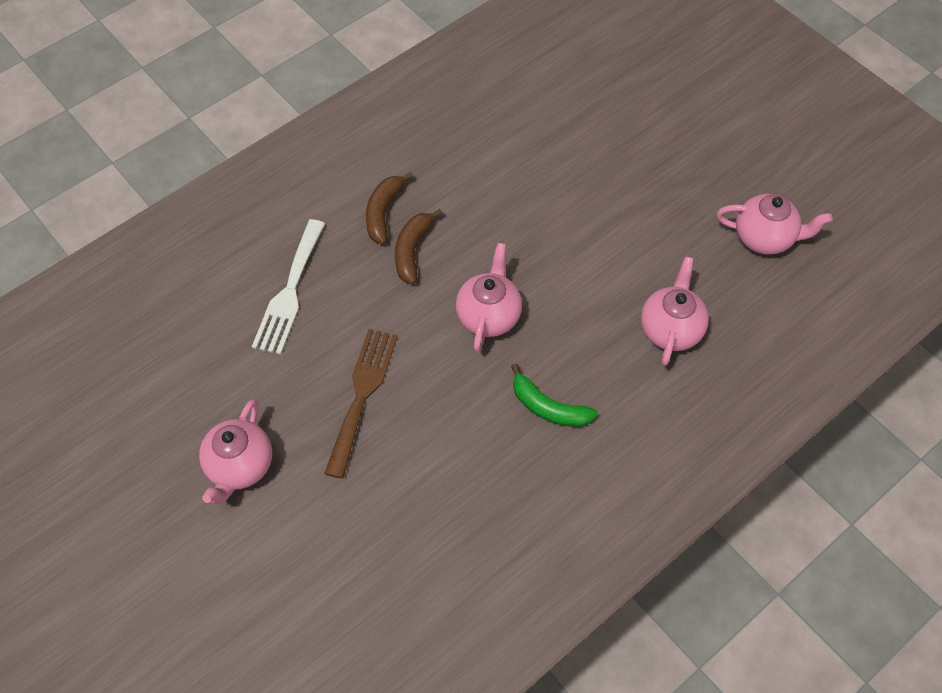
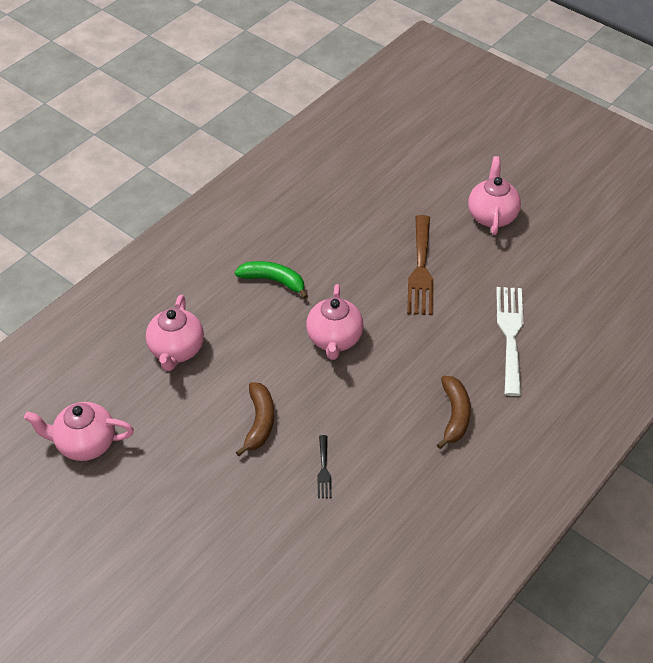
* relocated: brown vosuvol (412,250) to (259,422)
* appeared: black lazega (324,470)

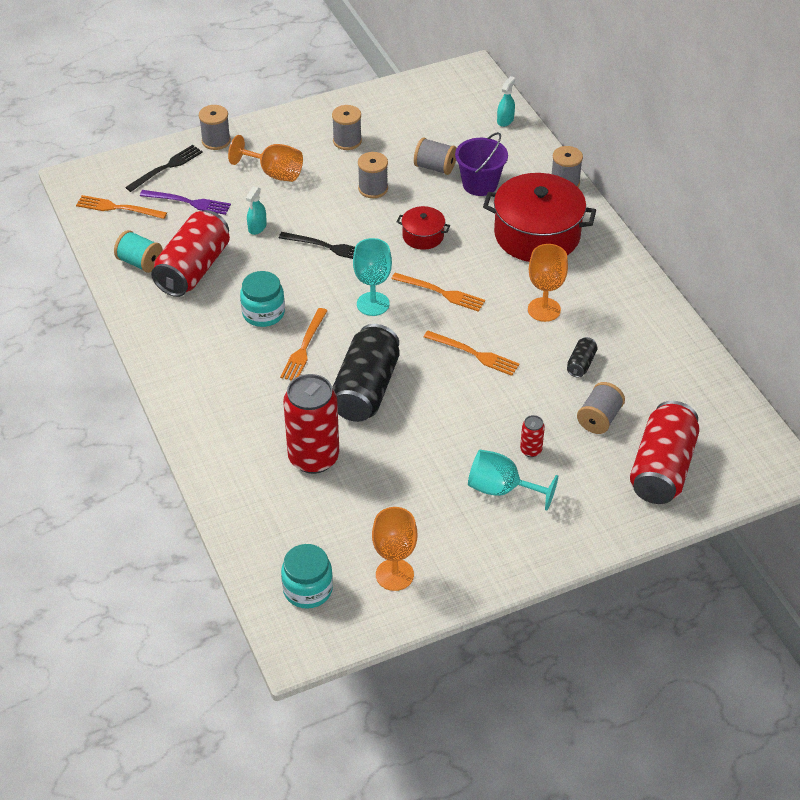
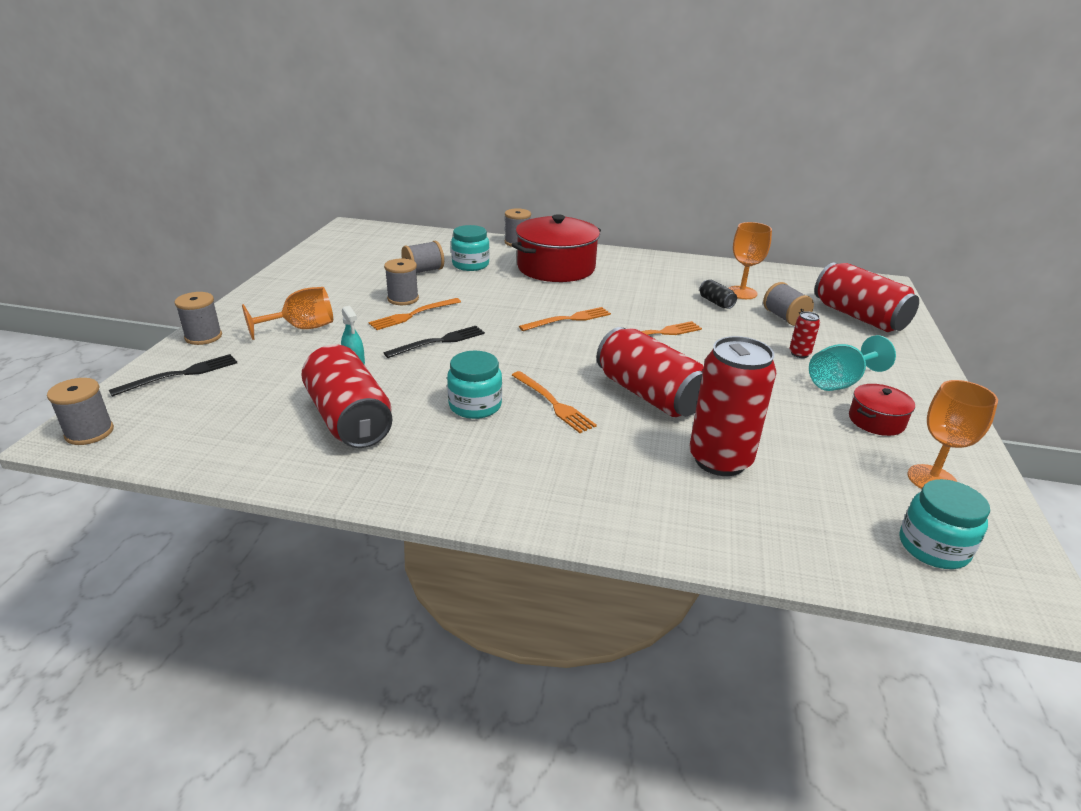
* relocated: orange lazega (118,208) to (413,315)
* missing: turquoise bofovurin (140,262)
* spun: black lazega (166,168) = (180,375) 60 degrees clockwise
* missing: purple lazega (188,202)
* relocated: grey bofovurin (347,141) to (89,432)
* colour: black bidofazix (366,389) to red bidofazix (648,395)
* missing: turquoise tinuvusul (373,304)
* relocated: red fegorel (423,236) to (876,421)
* exchanged: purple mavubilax (480,184) to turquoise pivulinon (470,265)
* missing: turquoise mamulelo (505,120)
* relocated: orange tinuvusul (544,309) to (741,293)

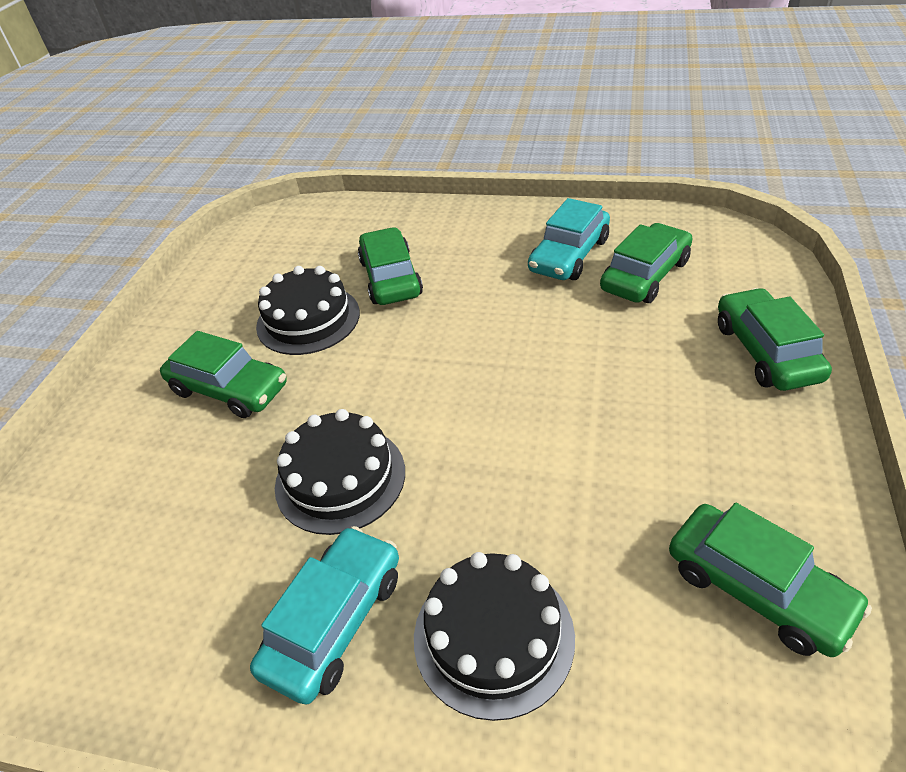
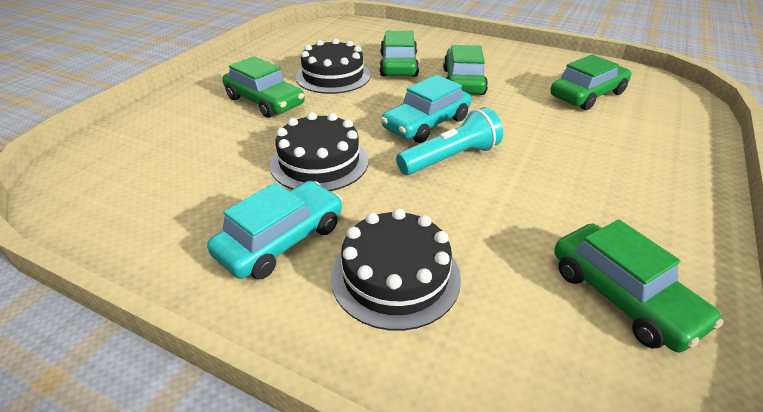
* relocated: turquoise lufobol (569,255) to (426,123)
* relocated: green lufobol (766,351) to (463,81)
* appeared: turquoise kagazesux (450,158)

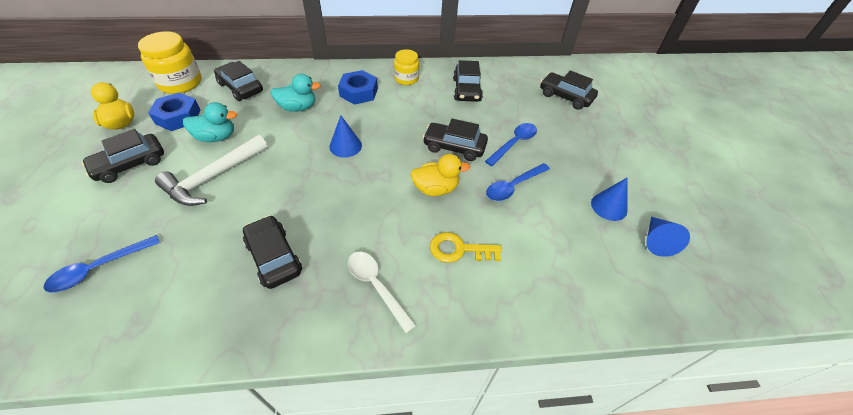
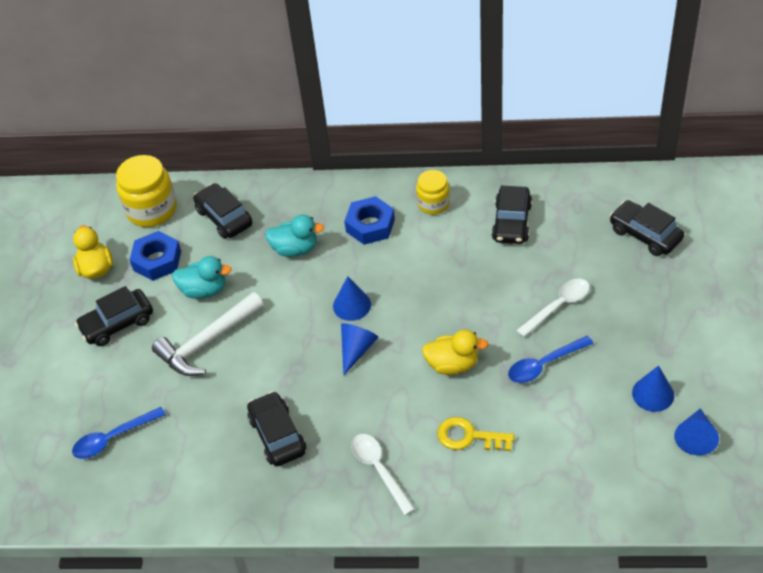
* missing: black lufobol (454,147)
* colour: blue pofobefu (514,143) to white pofobefu (558,306)
* appeared: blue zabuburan (356,350)

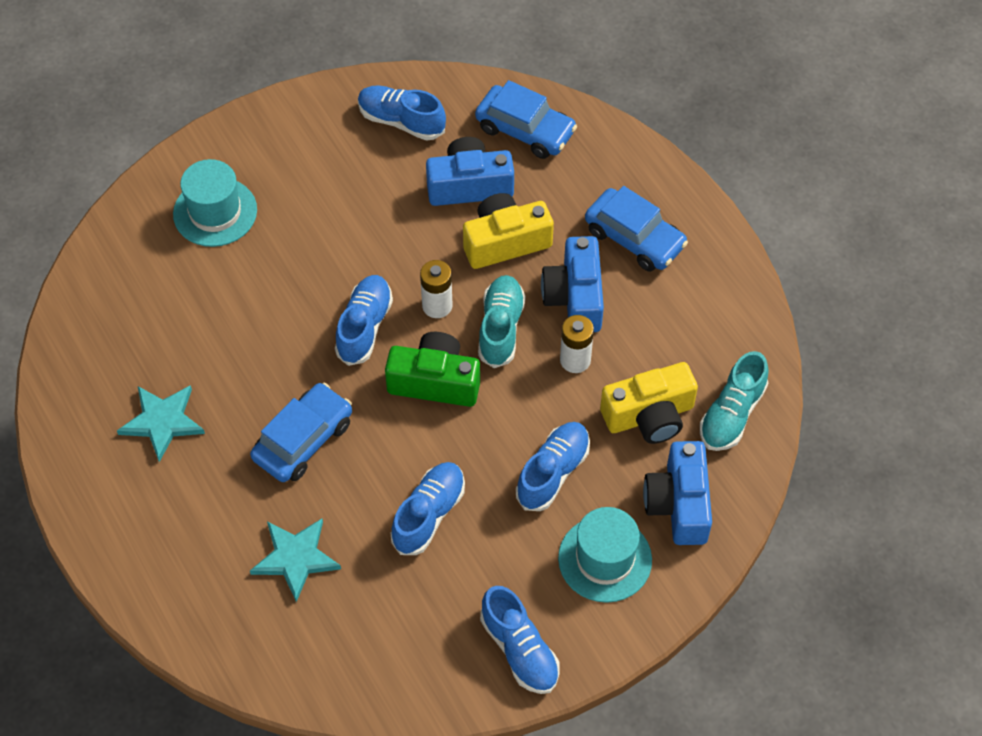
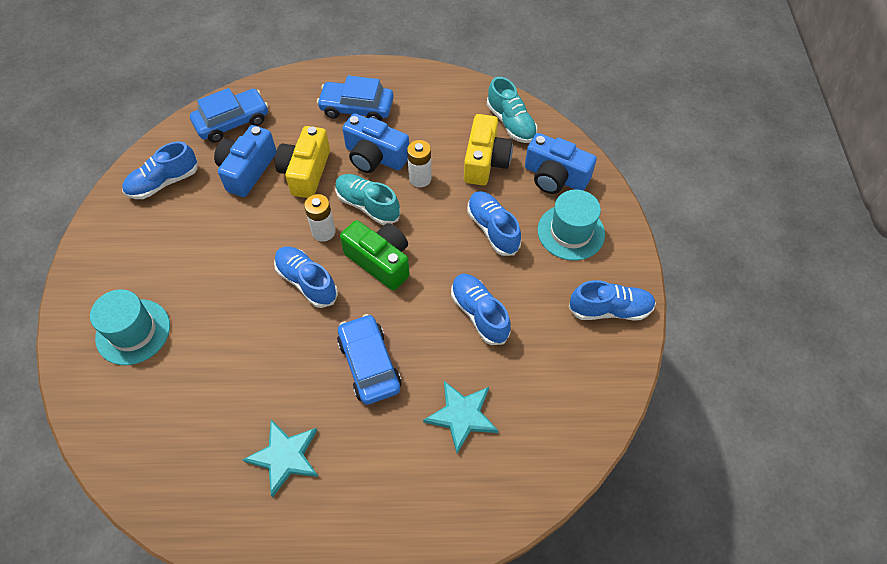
* spun: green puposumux (435,381) = (380,261) 90 degrees clockwise
* spun: blue lufobol (634,238) = (357,108) 150 degrees counterclockwise

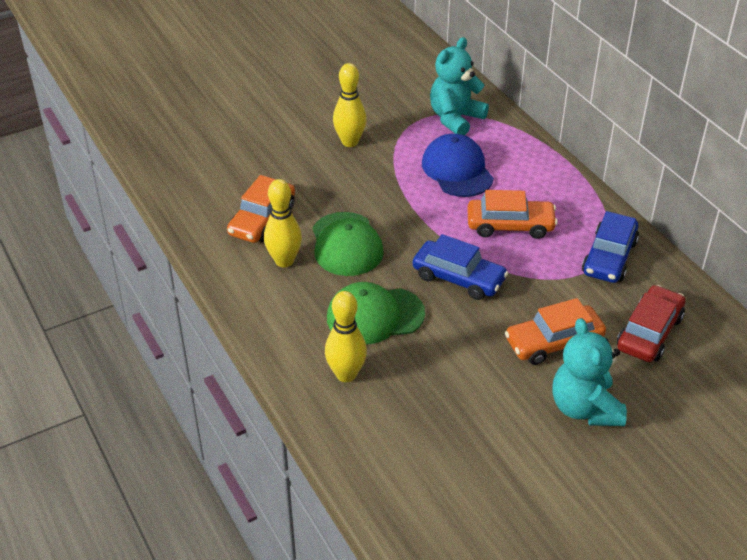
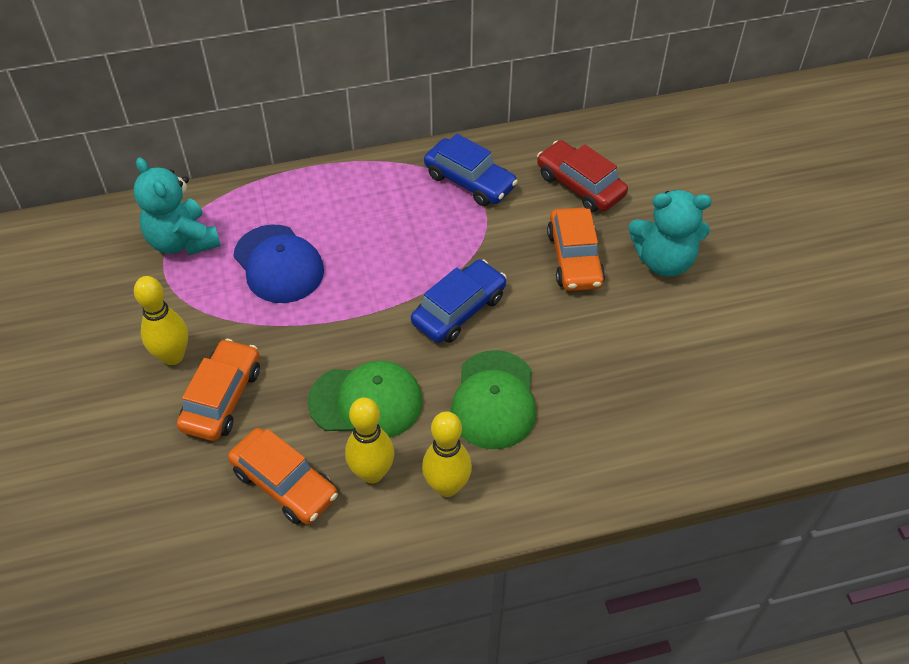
* relocated: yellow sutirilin (346,374) to (447,486)
* spun: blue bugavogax (457,170) = (278,264) 120 degrees counterclockwise
* relocated: orange lufobol (510,225) to (222,398)

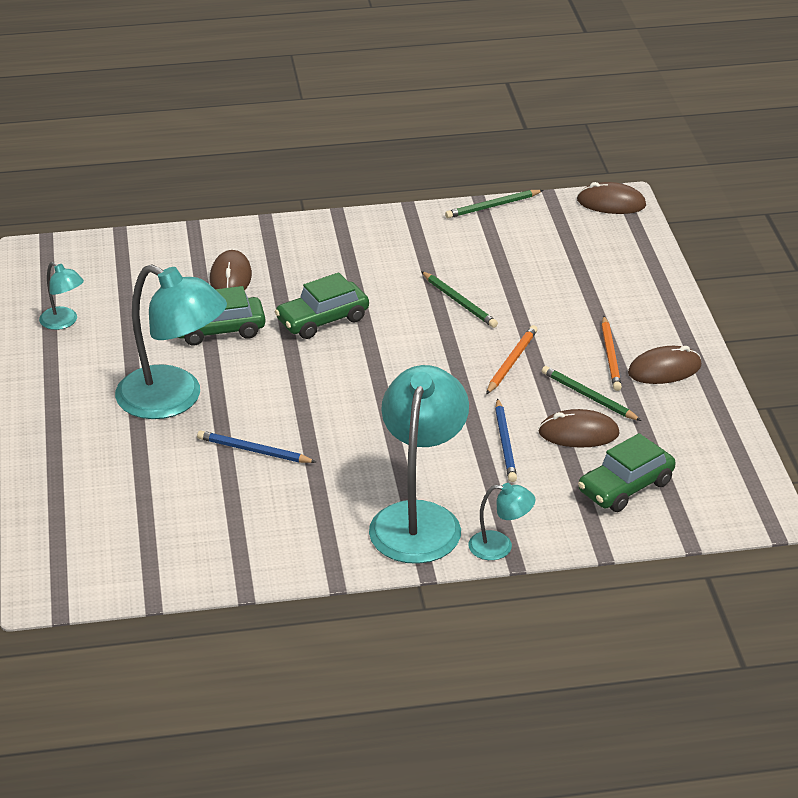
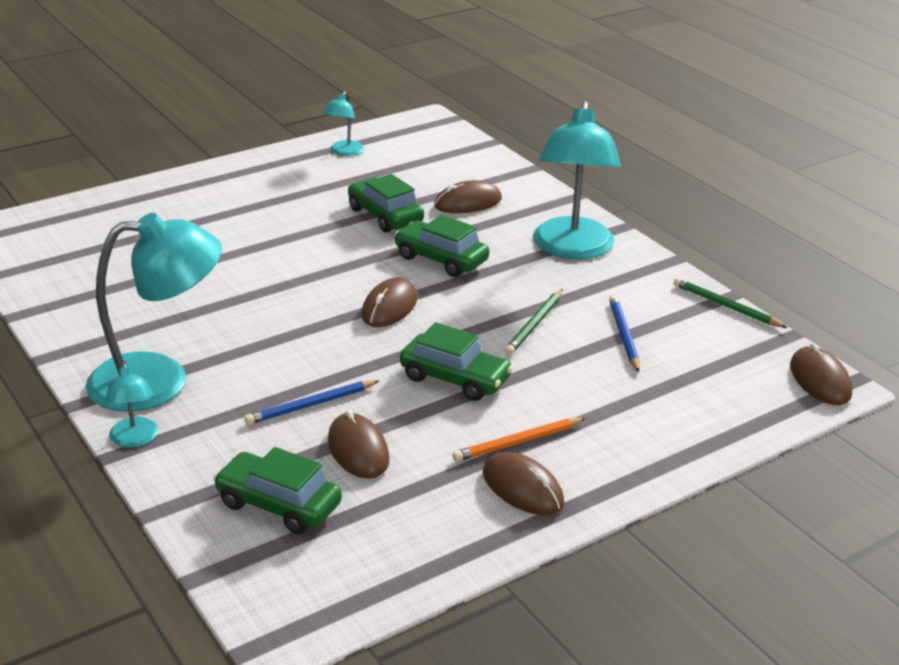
* relocated: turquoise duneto (173,400) to (572,249)
* relocated: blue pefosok (254,451) to (623,336)
* exchanged: orange pefosok (511,362) to green lufobol (455,378)
* missing: green pefosok (588,397)
* appeared: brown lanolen (389,307)

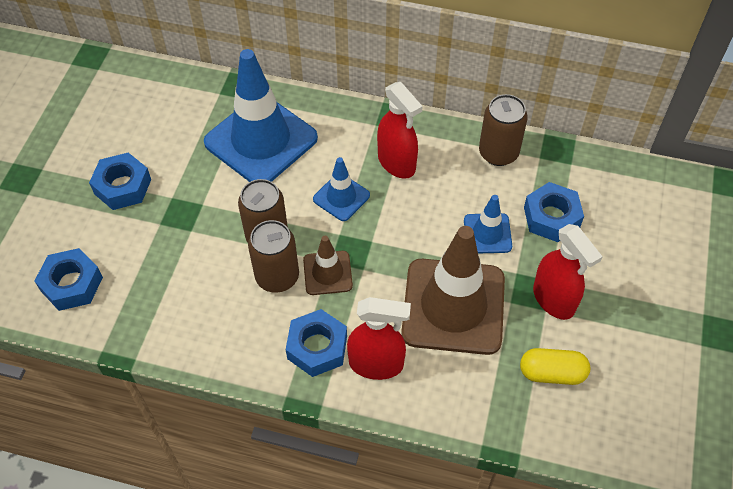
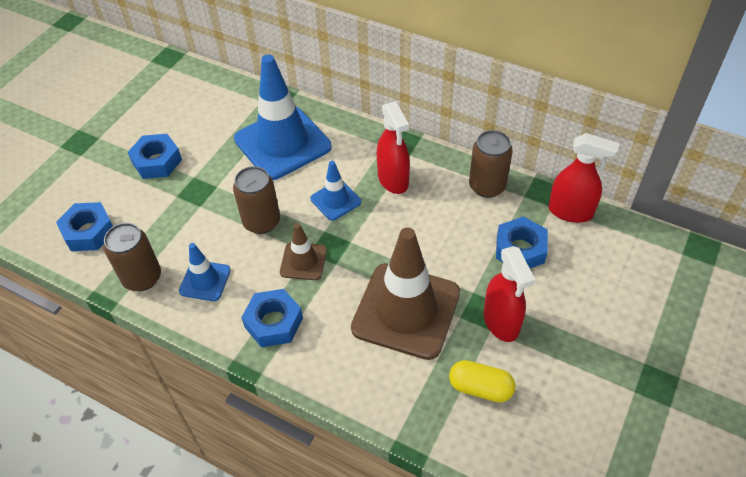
* relocated: brown bidofazix (277,277) to (142,278)
* relocated: red mamulelo (376,364) to (570,212)
* relocated: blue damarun (487,233) to (205,281)

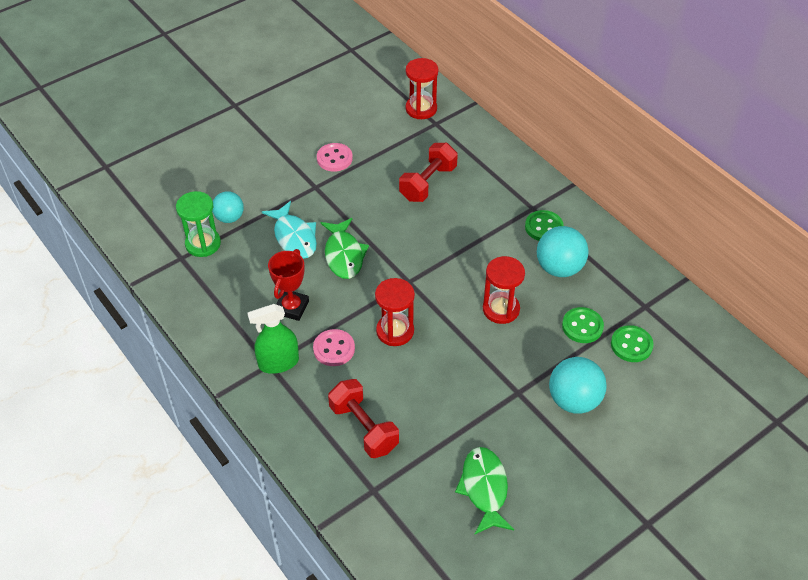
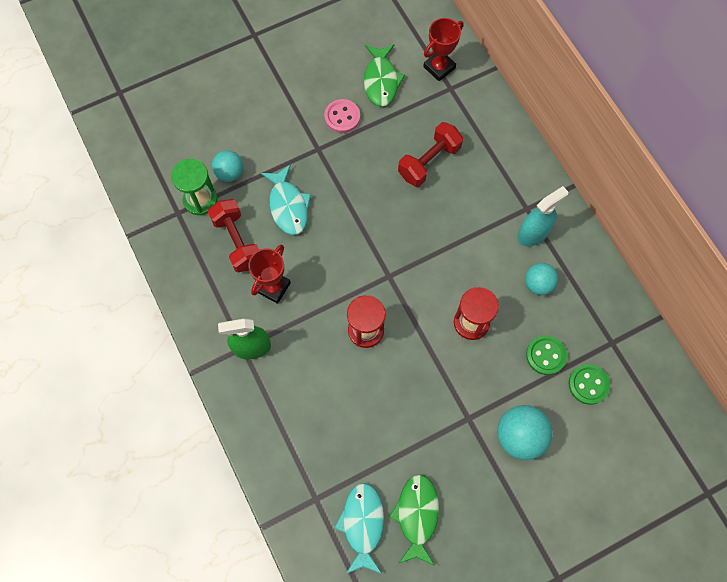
* missing: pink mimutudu (334,349)
* relocated: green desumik (344,255) to (381,80)
* relocated: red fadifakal (364,428) to (237,241)
* exchanged: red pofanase (421,109) to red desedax (439,67)
* exchanged: green mimutudu (543,227) to turquoise mamulelo (533,233)
* size: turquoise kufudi (559,268) = (538,284) x0.65
* appeared: turquoise desumik (362,524)

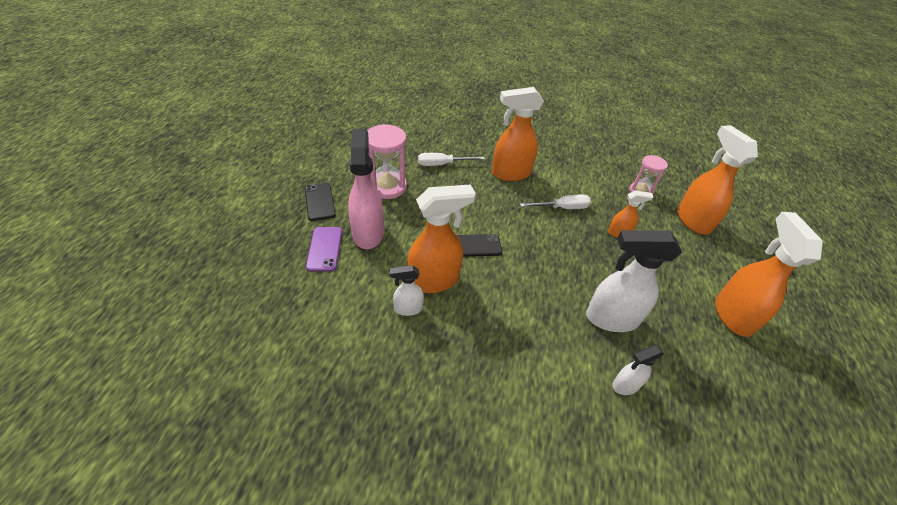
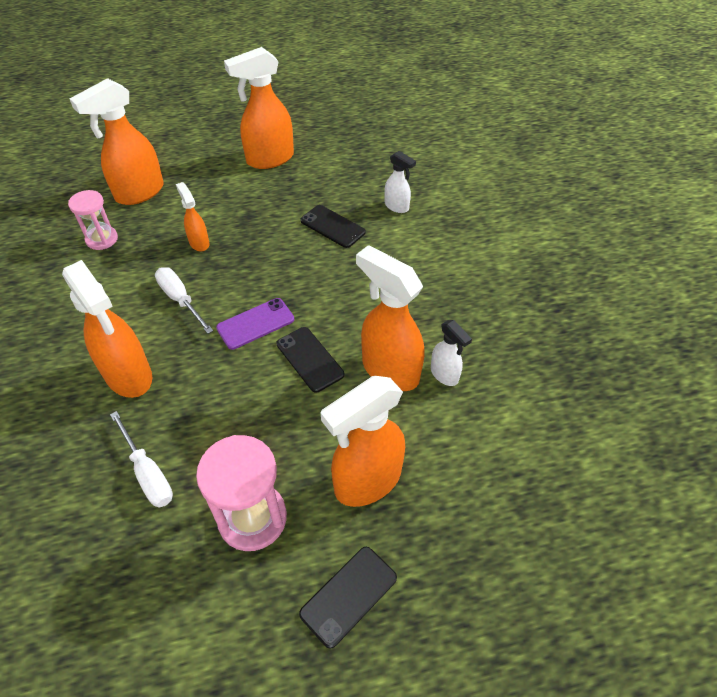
* relocated: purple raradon (324,249) to (255,324)
* colour: pink mamulelo (368,233) to orange mamulelo (367,481)
* exchanged: white mamulelo (611,318) to black raradon (332,226)

